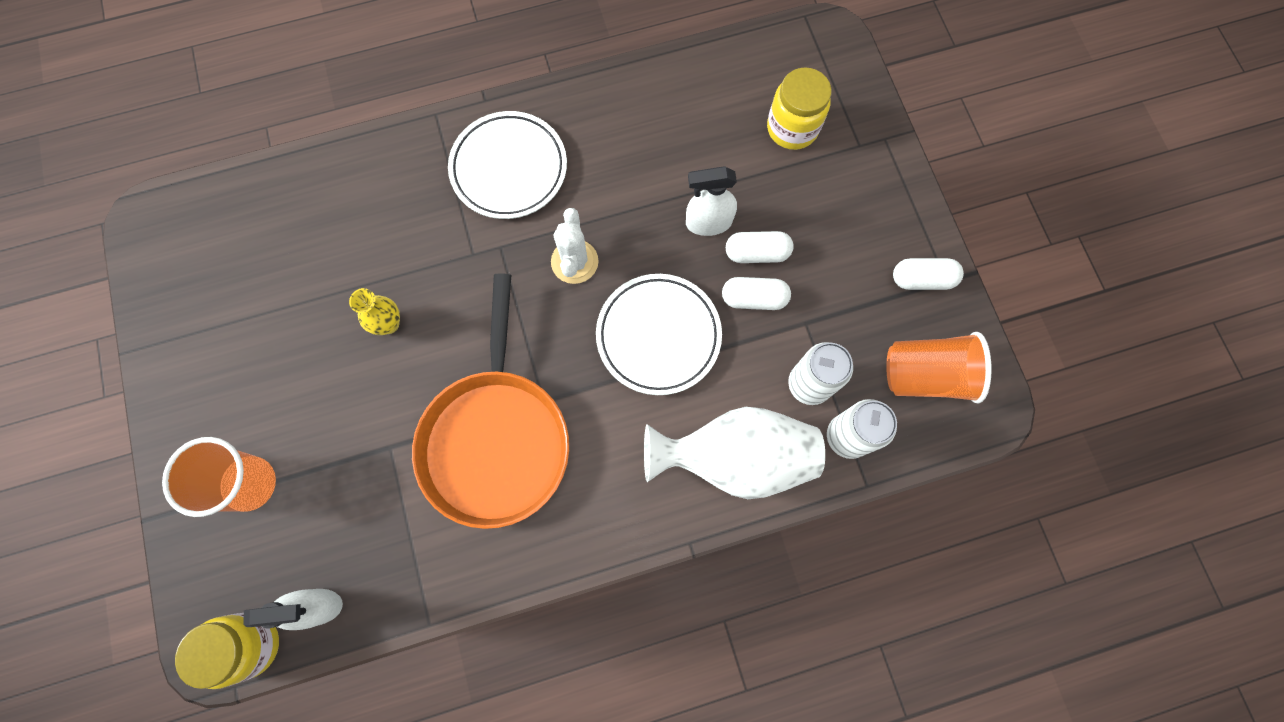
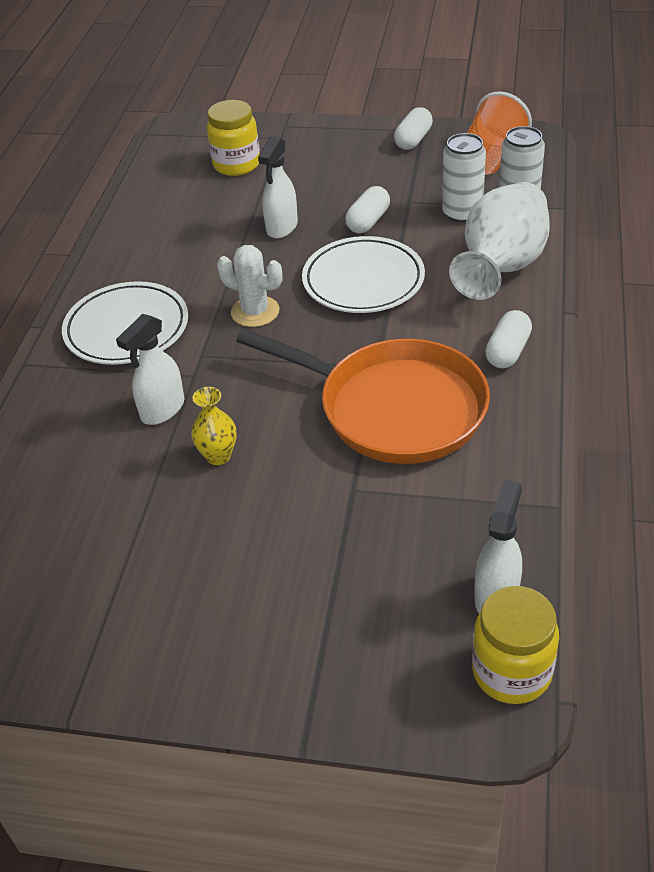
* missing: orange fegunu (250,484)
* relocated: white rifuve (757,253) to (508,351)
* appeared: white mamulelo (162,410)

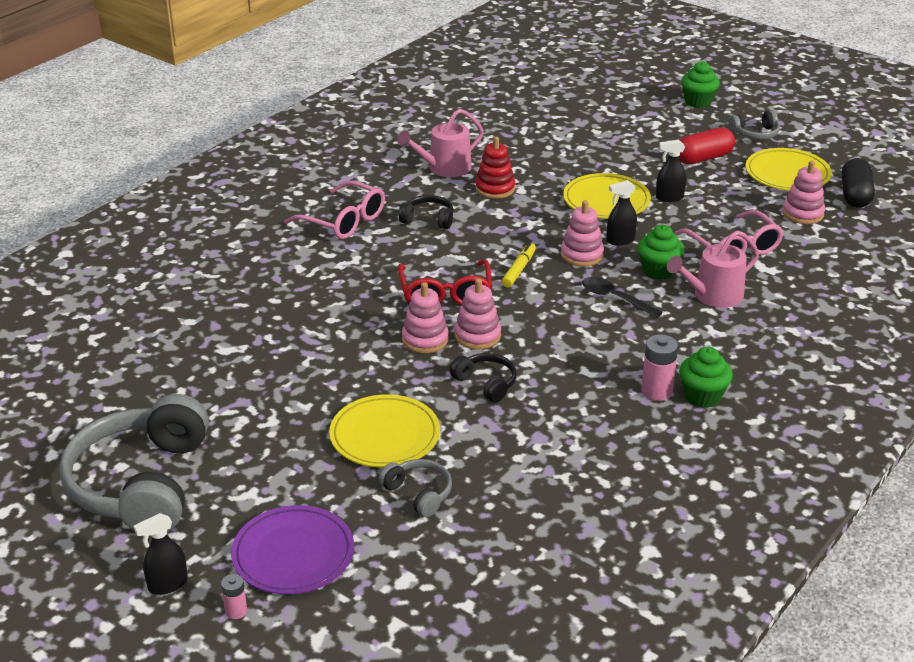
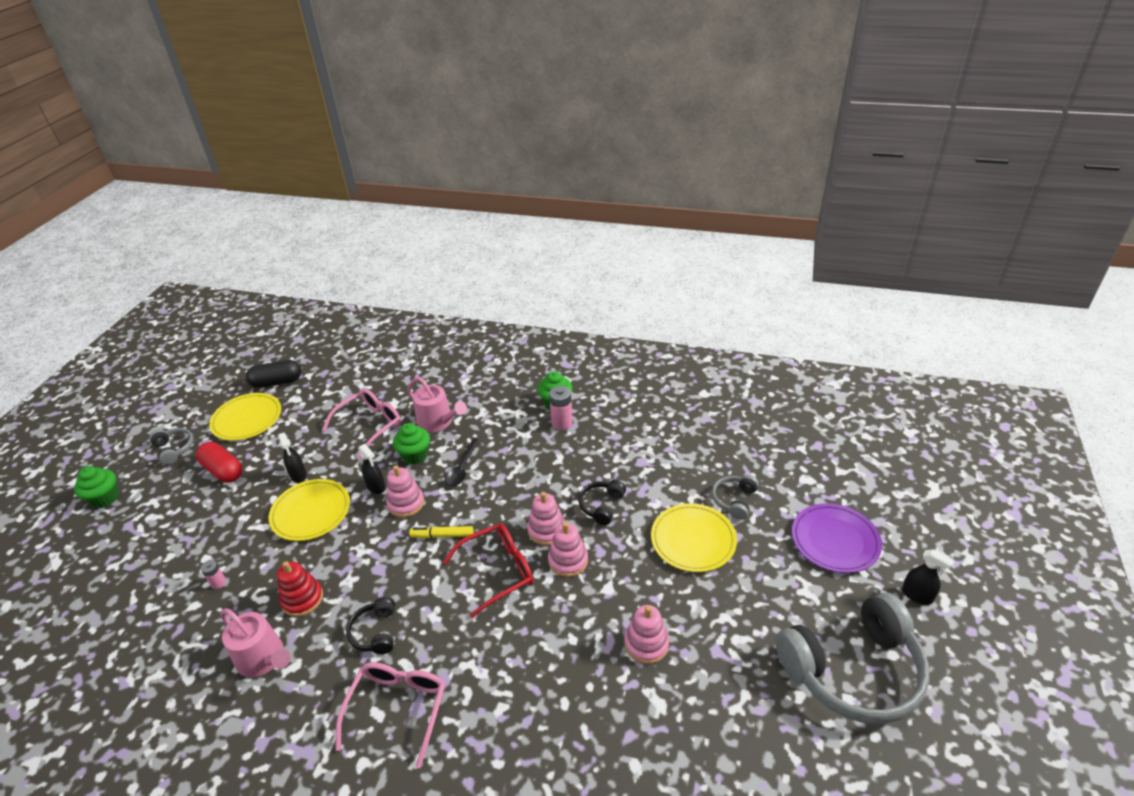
* relocated: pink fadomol (236,611) to (218,583)
* relocated: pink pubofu (803,213) to (646,644)

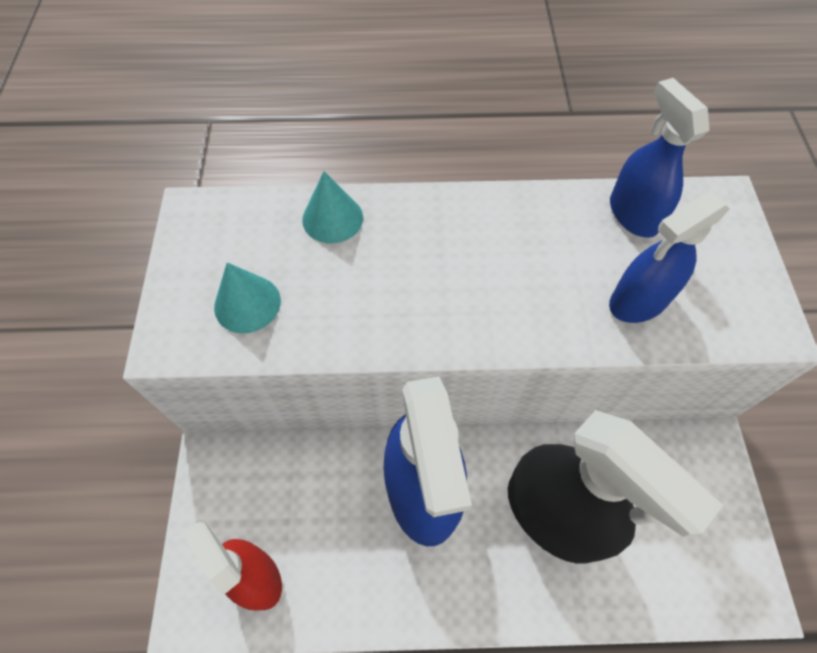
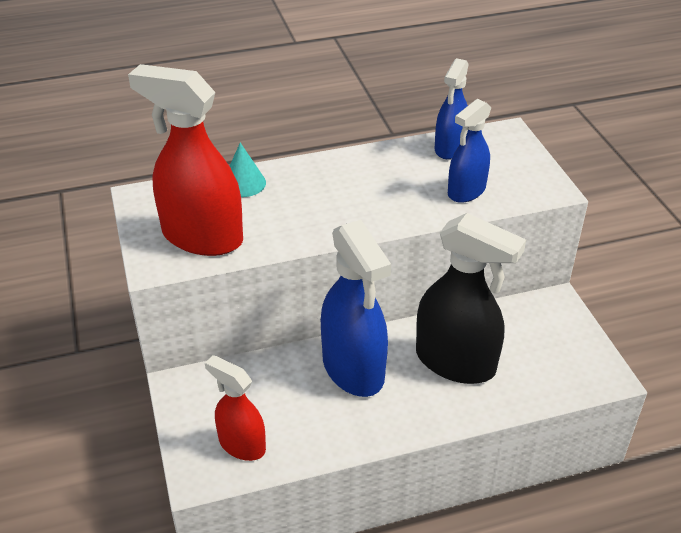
* exchanged: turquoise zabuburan (247,303) to red mamulelo (202,237)
* spun: blue mamulelo (633,214) = (450,148) 120 degrees counterclockwise

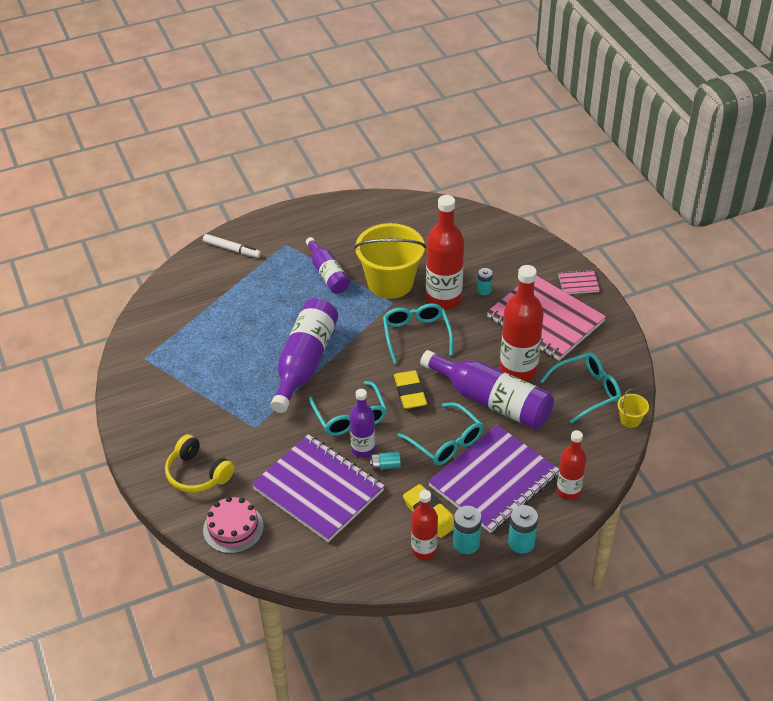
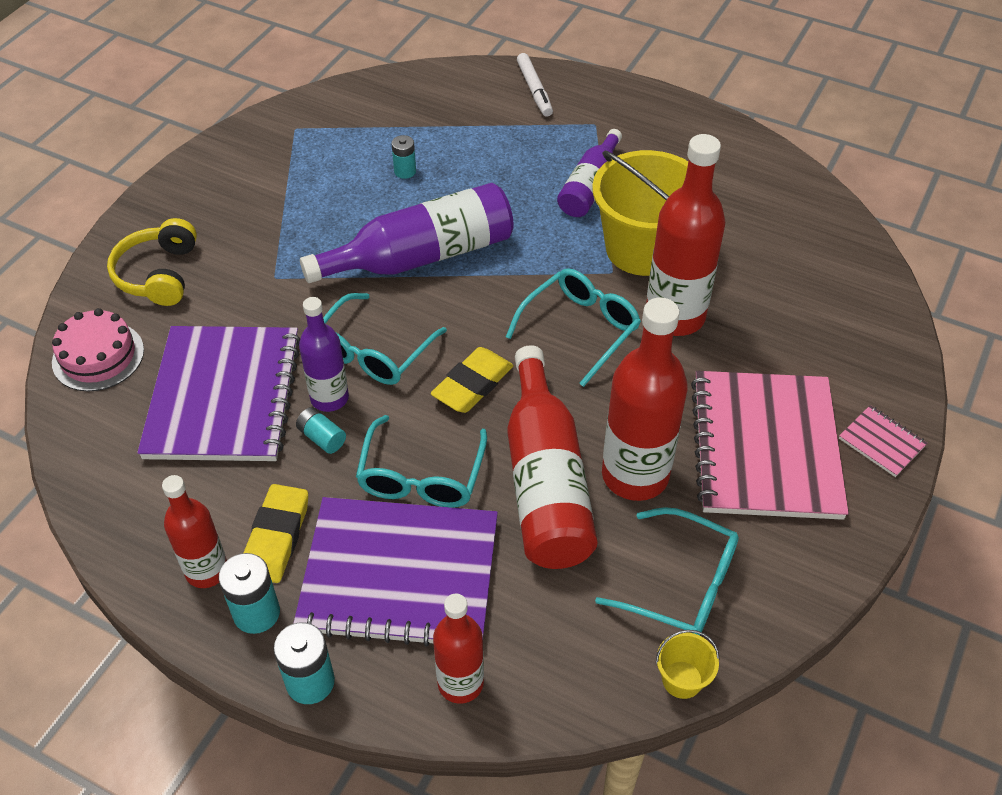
* colour: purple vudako (492,401) to red vudako (545,481)
* relocated: turquoise fadomol (484,290) to (405,171)

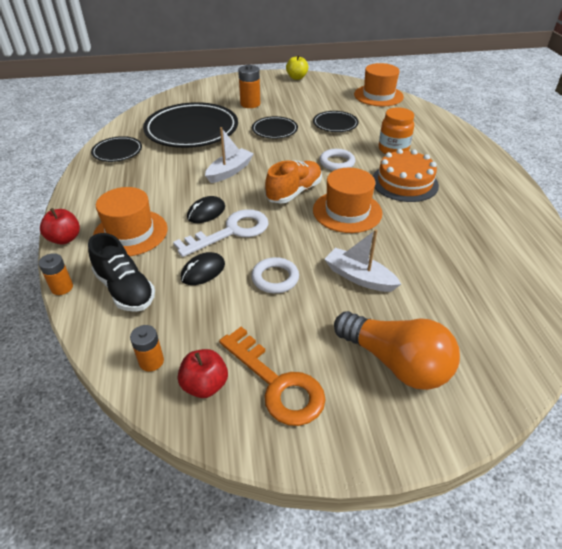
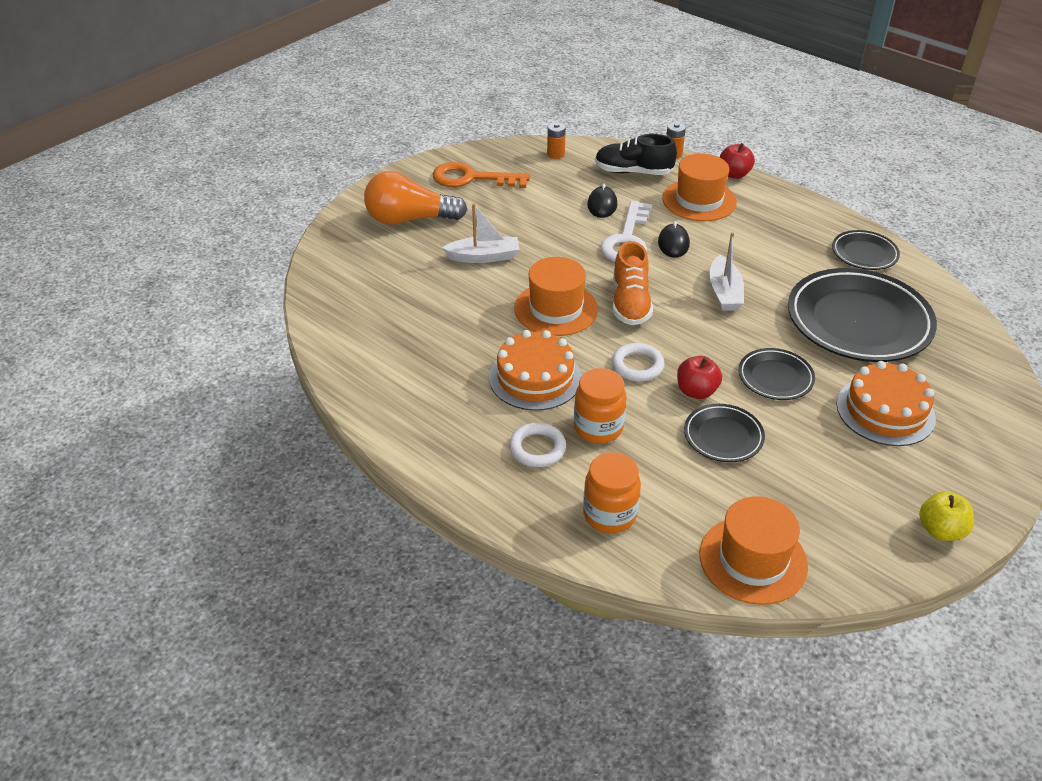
* relocated: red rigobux (205,385) to (696,391)
* exchanged: orange fadomol (250,104) to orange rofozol (885,411)
* relocated: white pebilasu (275,278) to (537,448)
* appeared: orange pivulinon (609,514)

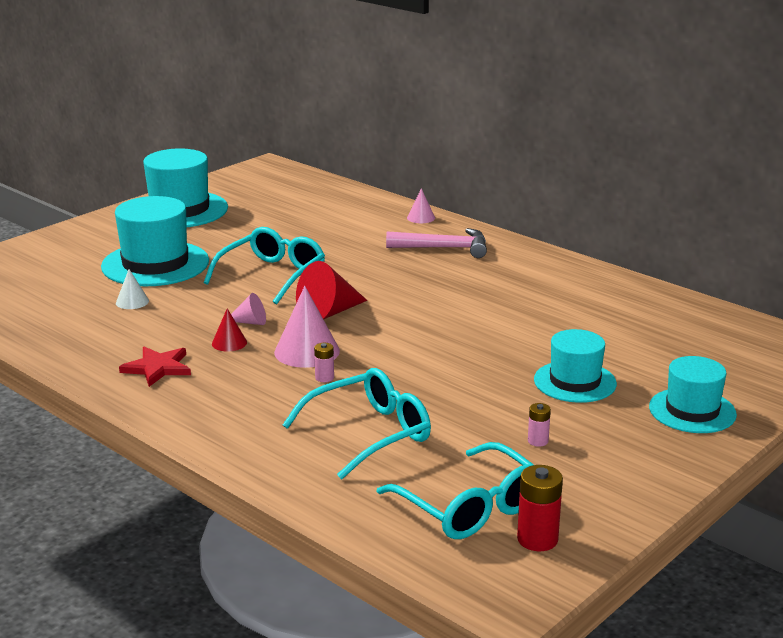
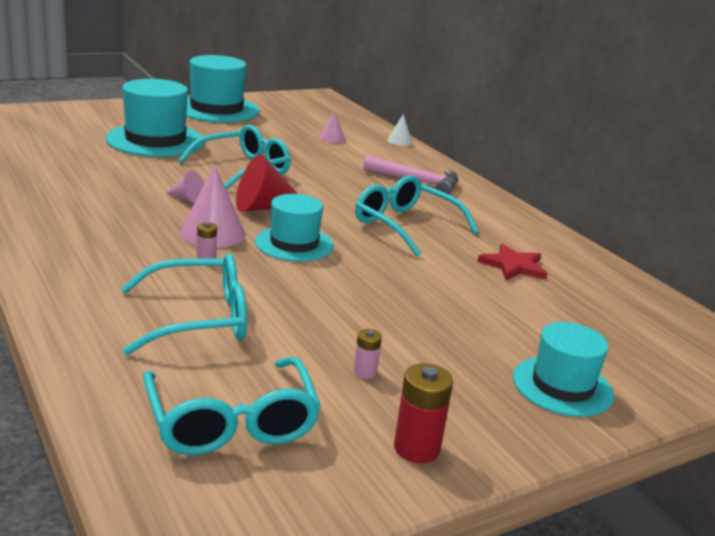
* relocated: white zabuburan (132,302) to (399,141)
* relocated: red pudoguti (158,368) to (513,266)
* missing: red zabuburan (229,343)
* relocated: pink zabuburan (421,218) to (332,138)
* relocated: red fadomol (537,539) to (416,448)
* relocated: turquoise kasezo (575,382) to (294,244)
* appeared: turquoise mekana (405,225)

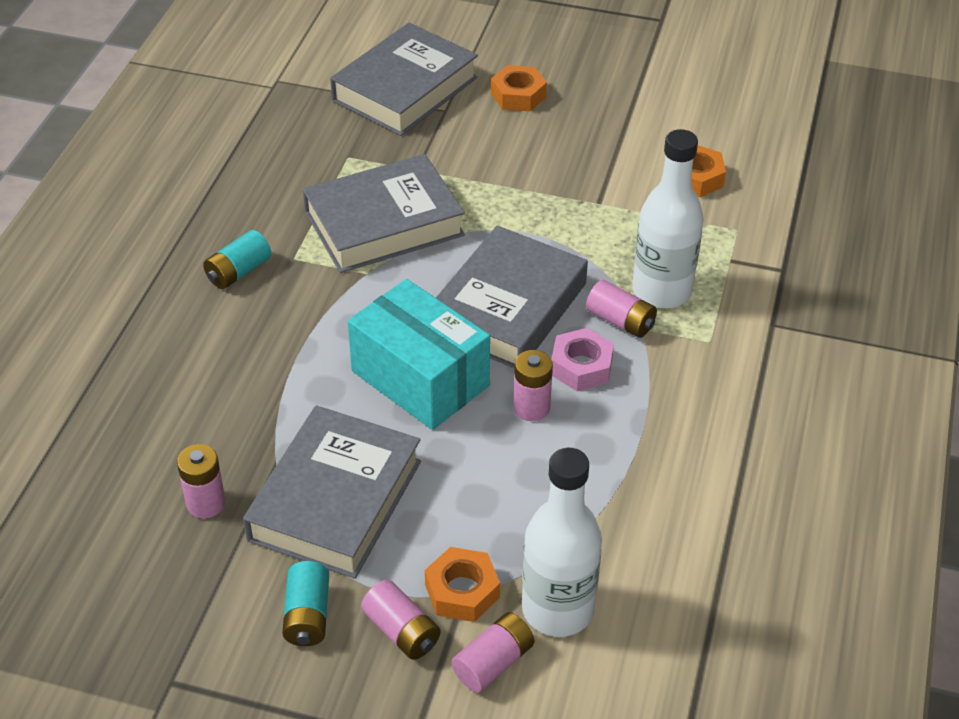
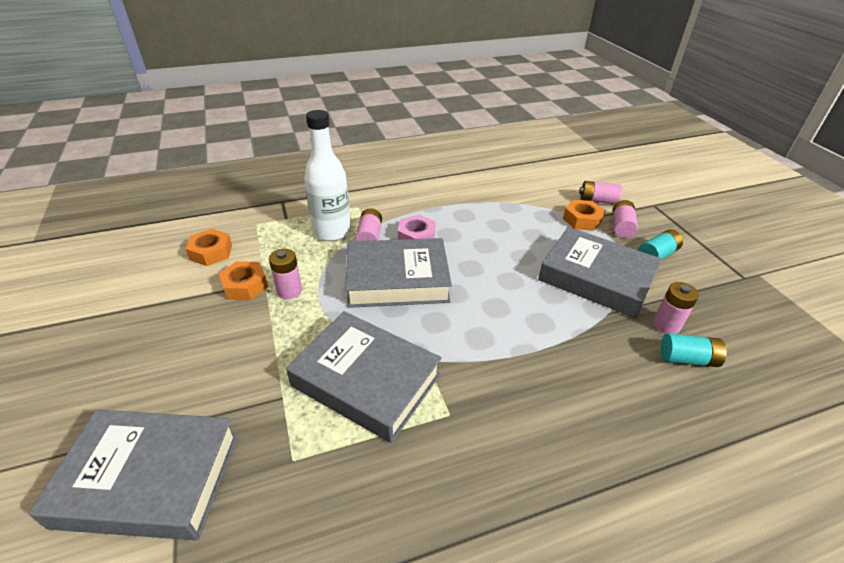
* relocated: turquoise fadomol (238,272) to (687,359)
* spun: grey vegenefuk (336,500) = (596,278) 45 degrees clockwise
* missing: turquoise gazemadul (420,378)
* relocated: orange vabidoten (518,95) to (245,286)
* relocated: pink fadomol (531,408) to (289,291)
* missing: white vudako (557,609)

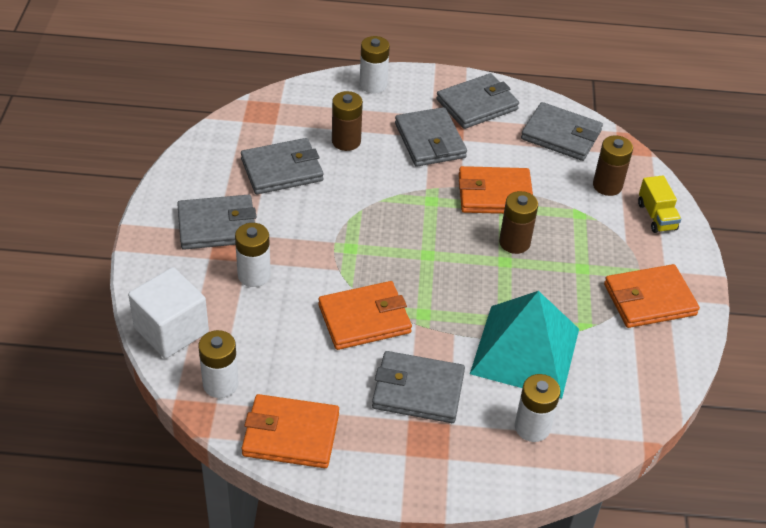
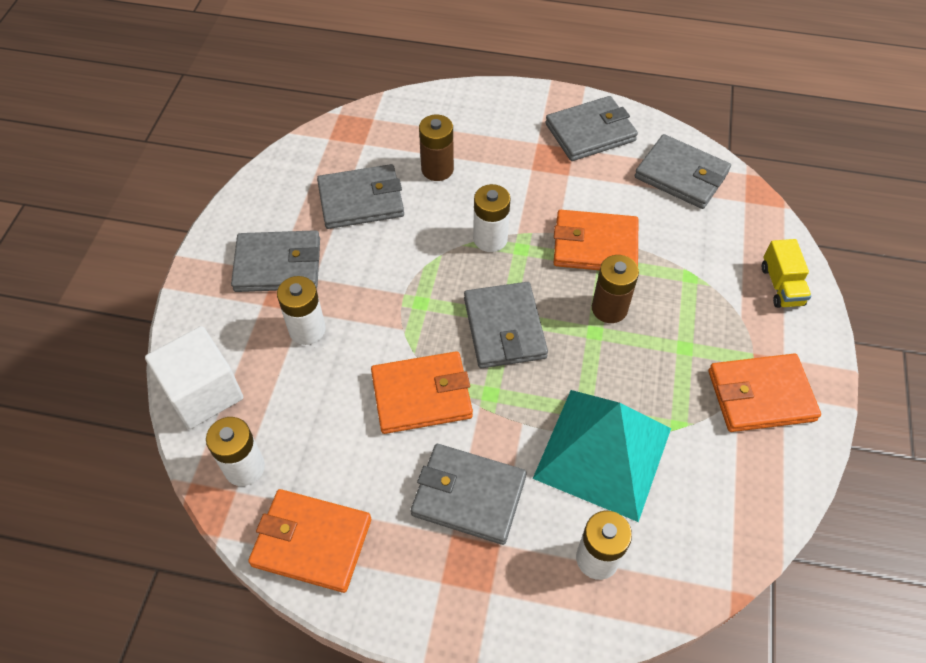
* relocated: white fadomol (373,85) to (490,239)
* relocated: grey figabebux (430,140) to (504,328)
* missing: brown fadomol (607,185)

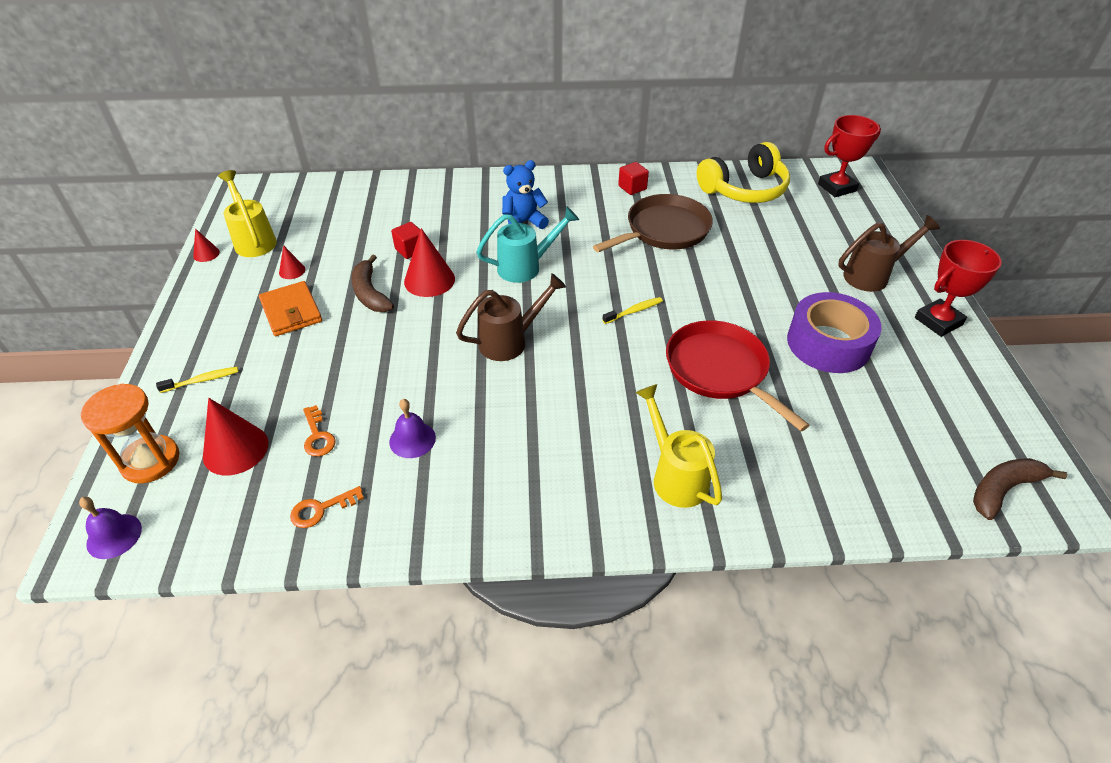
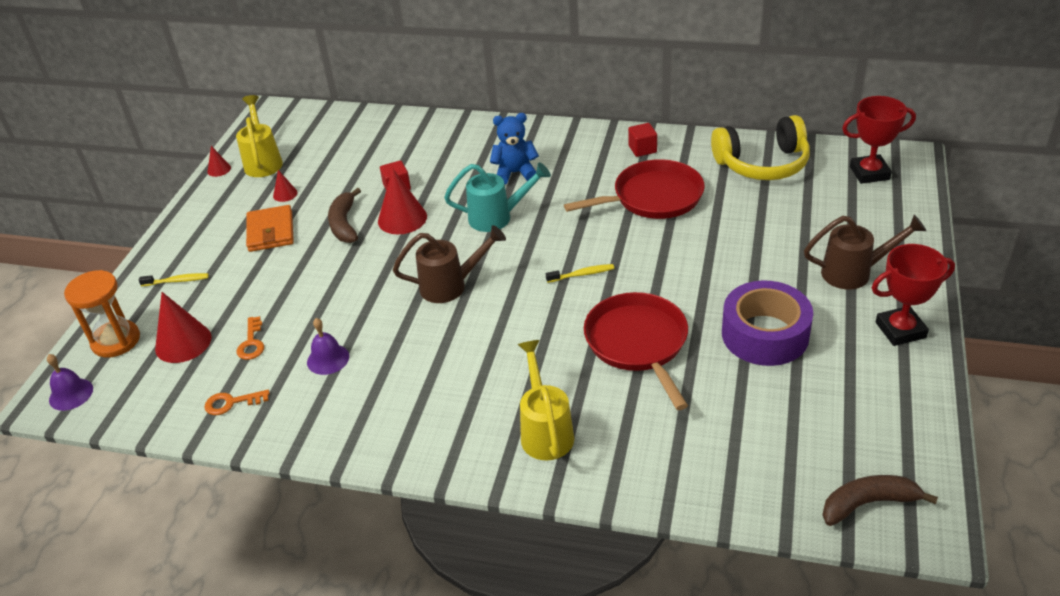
* colour: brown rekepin (664,230) to red rekepin (653,197)

